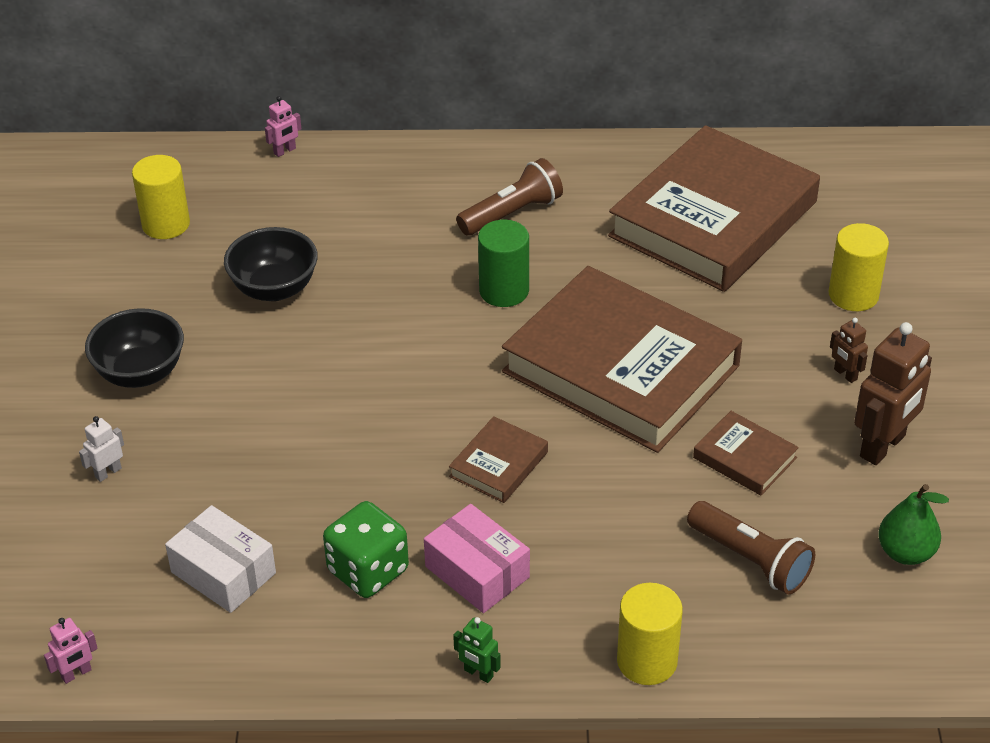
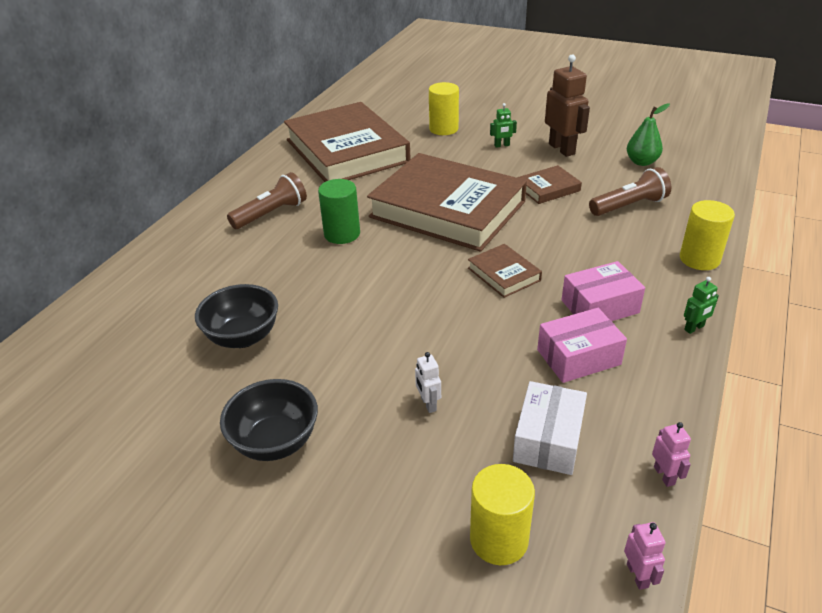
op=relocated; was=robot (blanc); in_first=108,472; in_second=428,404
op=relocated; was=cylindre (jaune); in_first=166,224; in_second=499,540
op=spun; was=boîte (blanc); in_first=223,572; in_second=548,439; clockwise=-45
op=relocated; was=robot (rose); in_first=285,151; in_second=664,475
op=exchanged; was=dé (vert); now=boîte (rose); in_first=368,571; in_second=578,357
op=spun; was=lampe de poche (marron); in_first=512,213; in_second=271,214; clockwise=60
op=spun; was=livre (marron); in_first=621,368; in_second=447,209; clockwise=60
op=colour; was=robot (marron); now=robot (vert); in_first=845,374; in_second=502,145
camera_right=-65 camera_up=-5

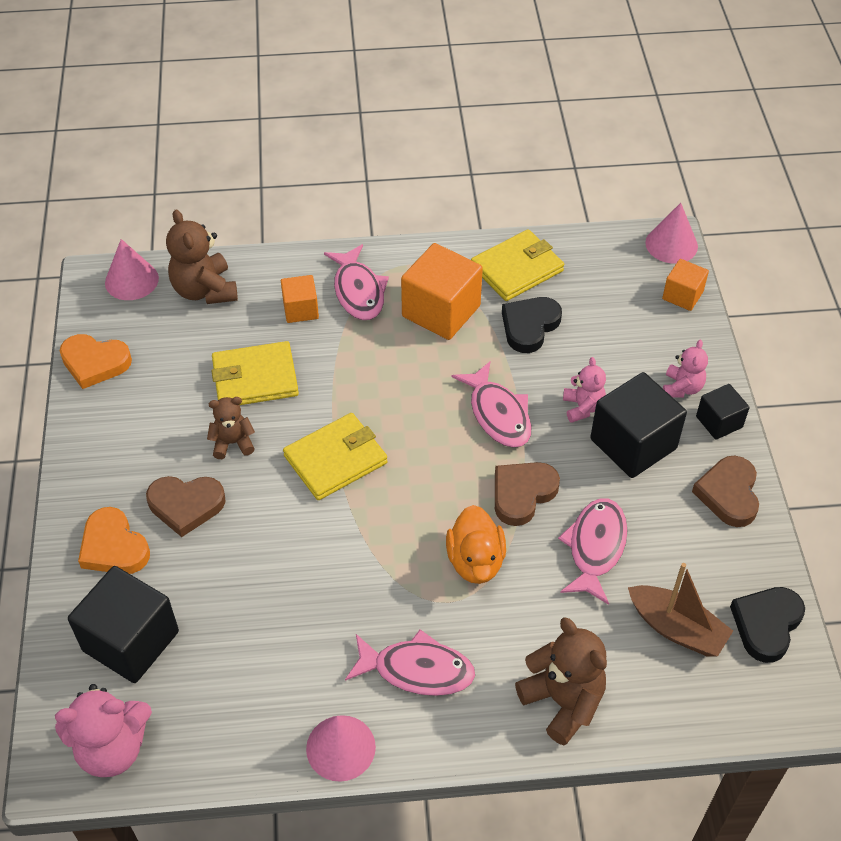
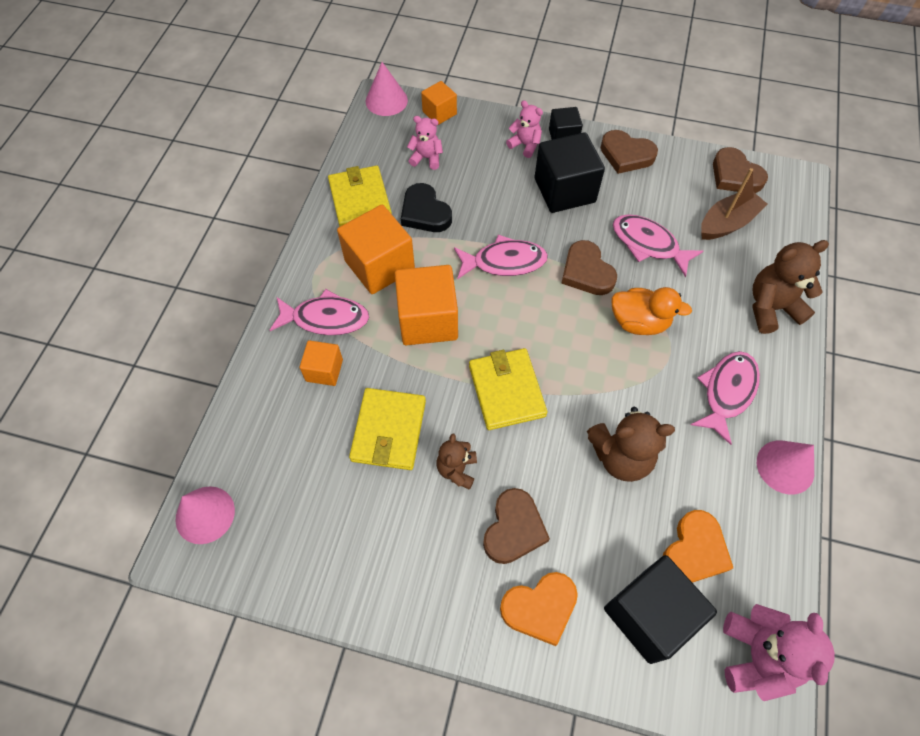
op=relocated; was=cœur (orange); in_first=95,363; in_second=694,550
op=relocated; was=ours en peluche (marron); in_first=205,290; in_second=621,456
op=relocated; was=ours en peluche (rose); in_first=582,407; in_second=426,158
op=colour; was=cœur (noir); now=cœur (marron); in_first=766,624; in_second=735,175
op=appeared; now=cube (orange); in_second=428,320
camera_right=-70 camera_up=10

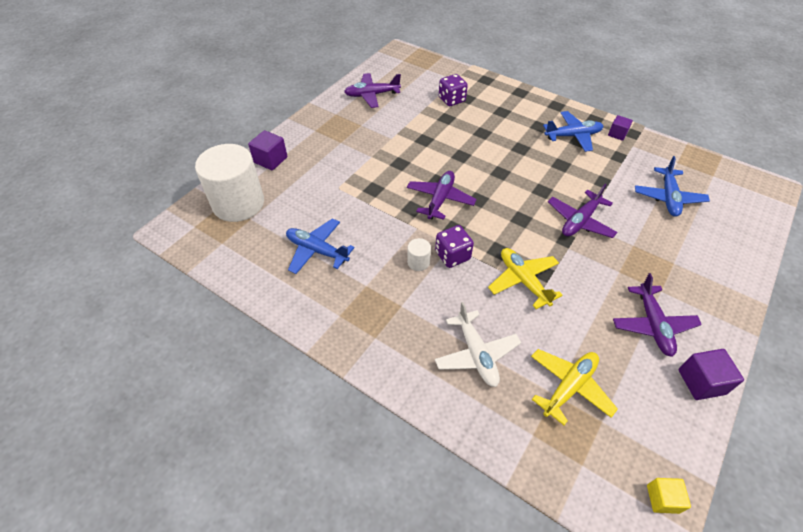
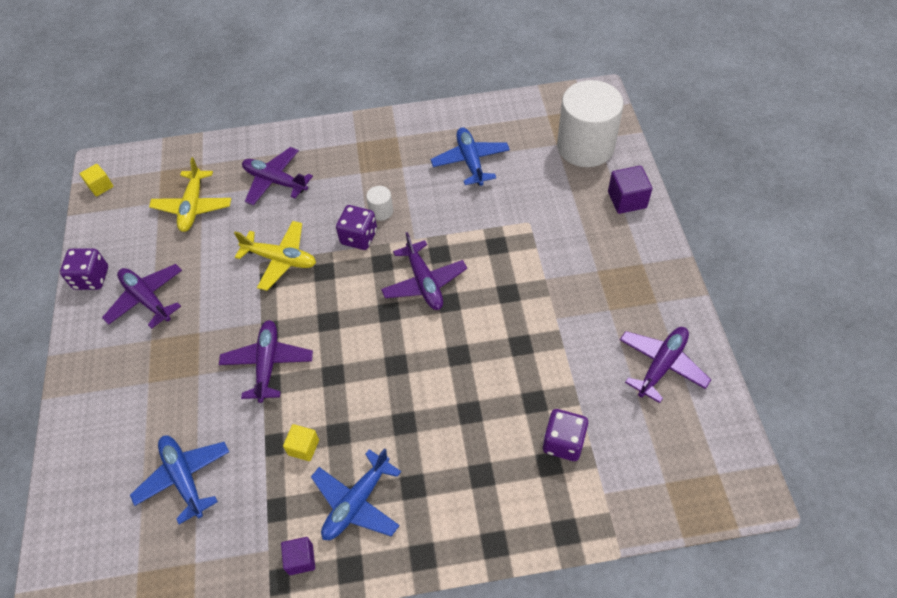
op=spun; was=avion (bleu); in_first=317,250; in_second=470,161; clockwise=-90
op=colour; was=avion (blanc); now=avion (violet); in_first=476,354; in_second=275,181
op=exchanged; was=cube (violet); now=dé (violet); in_first=701,382; in_second=91,278
op=appeared; now=cube (jaune); in_second=303,447
camera_right=140 camera_up=5

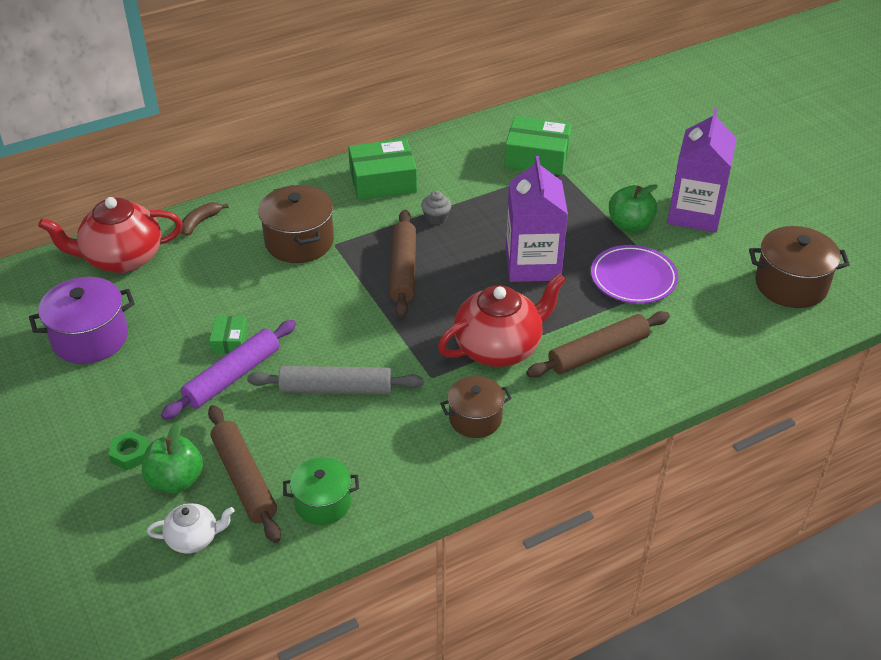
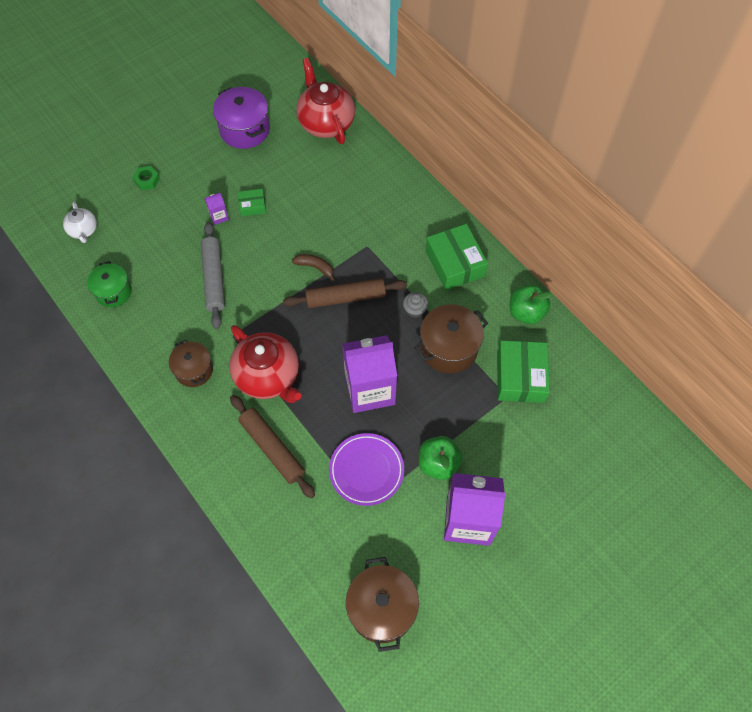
op=relocated; was=pomme (vert); in_first=176,481; in_second=526,312
op=exchanged; was=rouleau à pâtisserie (violet); now=brique de lait (violet); in_first=233,377; in_second=219,216
op=relocated; was=banane (marron); in_first=200,222; in_second=315,267
op=missing; was=rouleau à pâtisserie (marron); in_first=244,479
op=relocated; was=marmite (marron); in_first=299,242; in_second=449,348
camera_right=80 camera_up=20

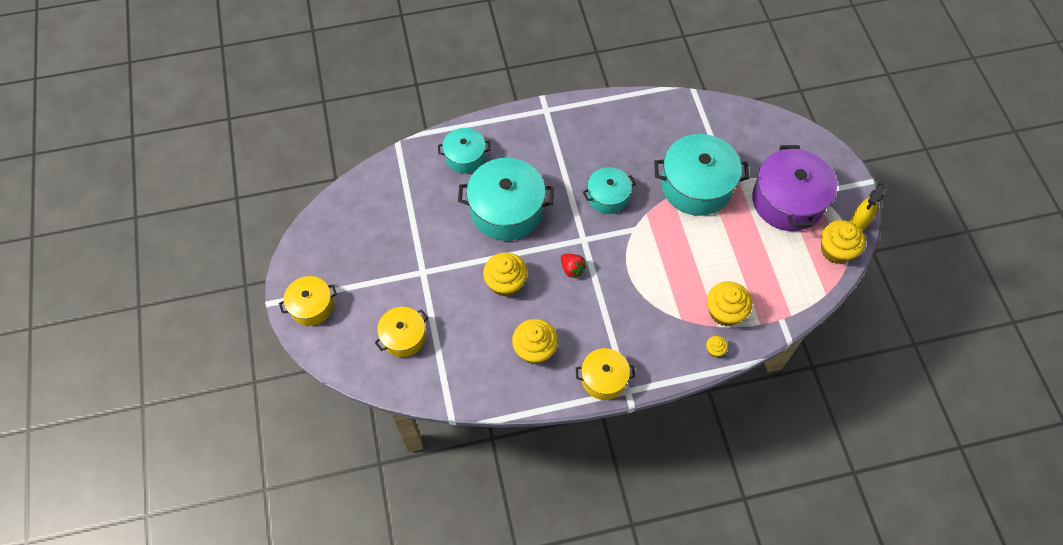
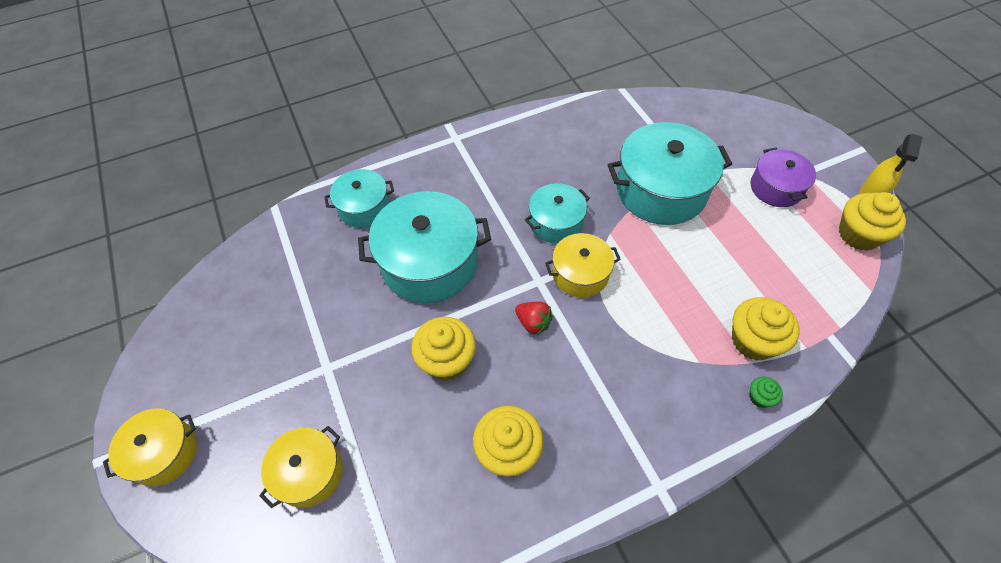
op=relocated; was=marmite (jaune); in_first=603,378; in_second=580,274
op=colour; was=muffin (jaune); now=muffin (vert); in_first=715,350; in_second=760,397
op=size; was=marmite (violet); in_first=787,201; in_second=776,188; ratio=0.57
camera_right=-10 camera_up=-5

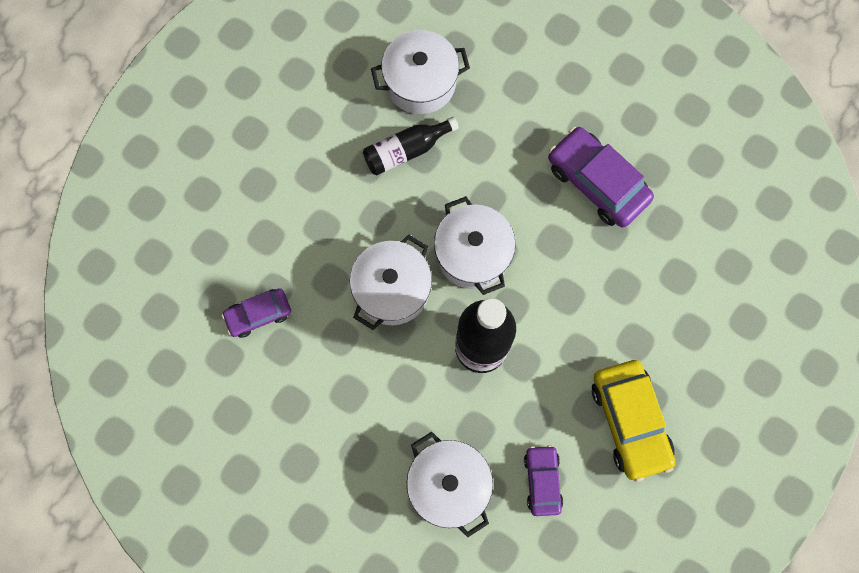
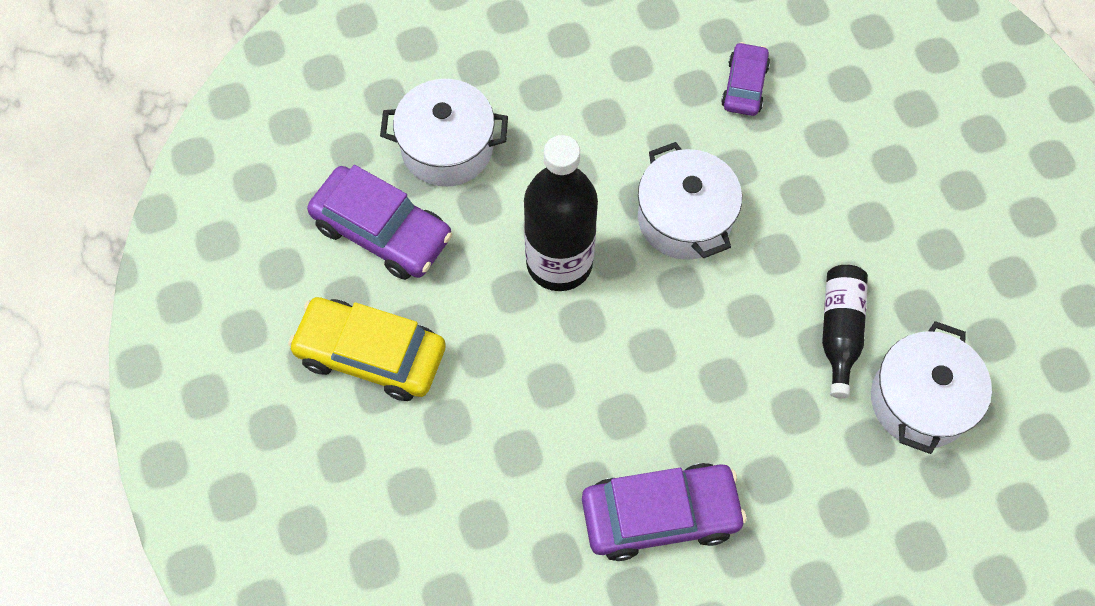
op=missing; was=marmite (blanc); in_first=473,254
op=size; was=voiture (violet); in_first=542,481; in_second=382,231; ratio=1.7
camera_right=125 camera_up=-10

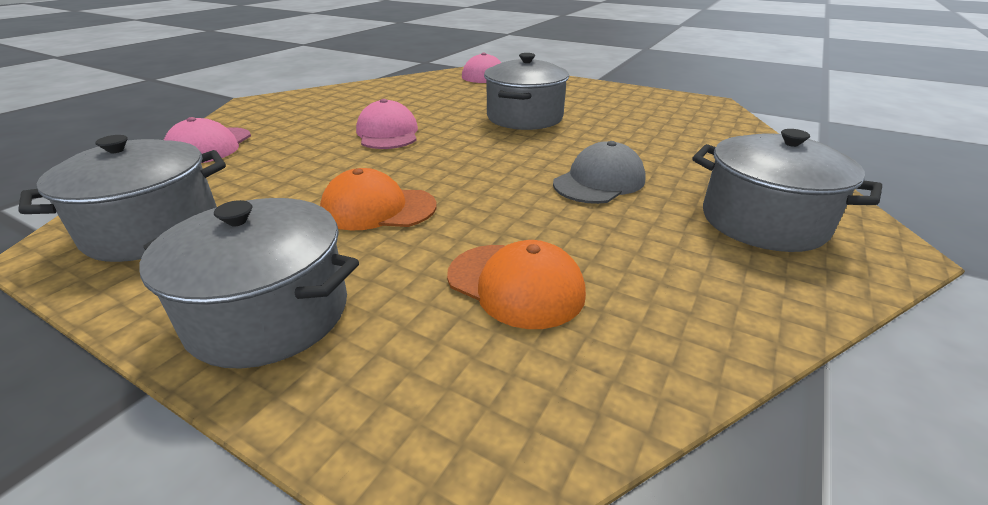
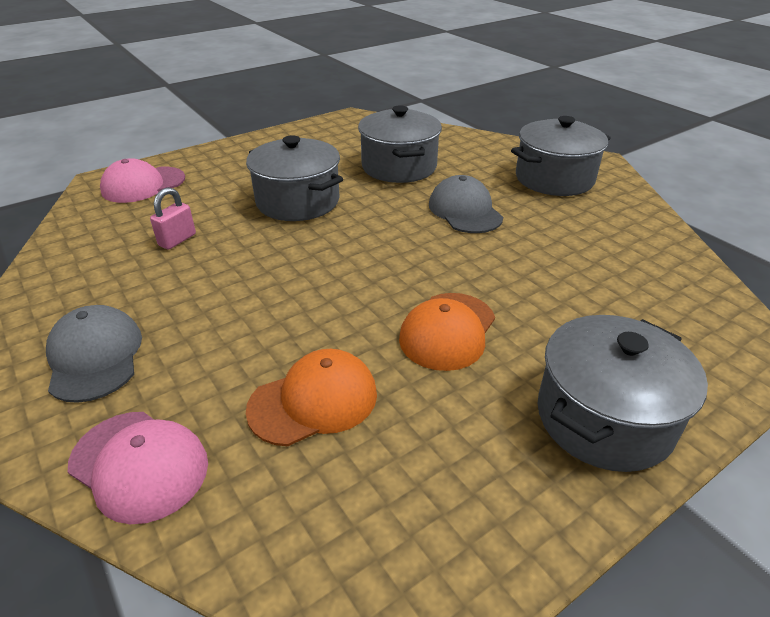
op=relocated; was=marmite (gris); in_first=153,230; in_second=399,167
op=missing; was=casquette (rose); in_first=388,133
op=relocated; was=casquette (orange); in_first=515,284; in_second=313,401
op=appeared; now=casquette (gris); in_second=95,357
op=appeared; now=cadenas (rose); in_second=177,240
camera_right=-65 camera_up=5

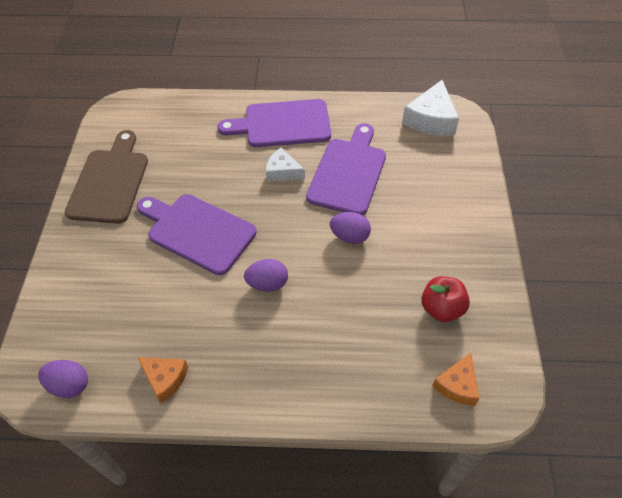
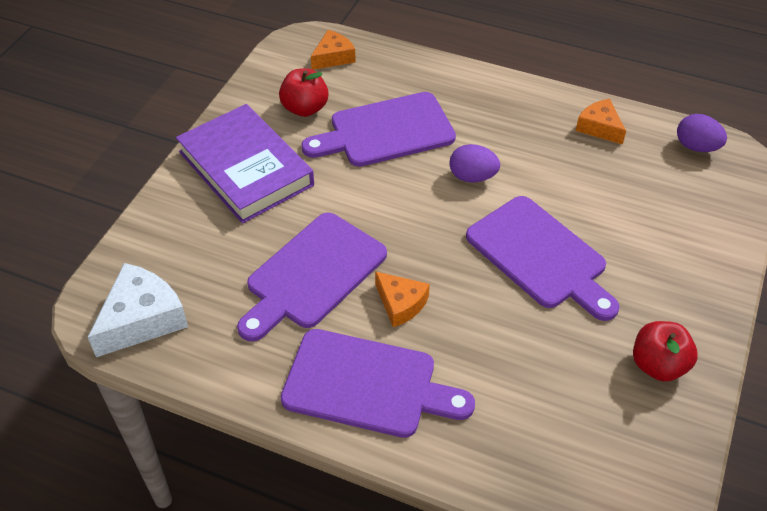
op=exchanged; was=planche à découper (marron); now=pomme (rouge); in_first=110,182; in_second=658,365
op=colour; was=fromage (blanc); now=fromage (orange); in_first=282,171; in_second=400,304
op=missing; was=œuf (violet); in_first=349,236
op=appeared; now=livre (violet); in_second=246,168
op=appeared; now=planche à découper (violet); in_second=386,131
camera_right=-160 camera_up=-5

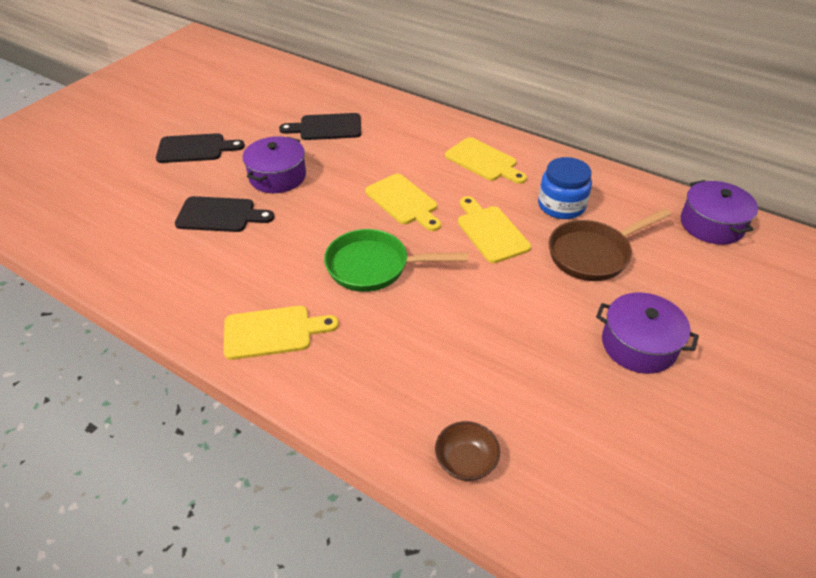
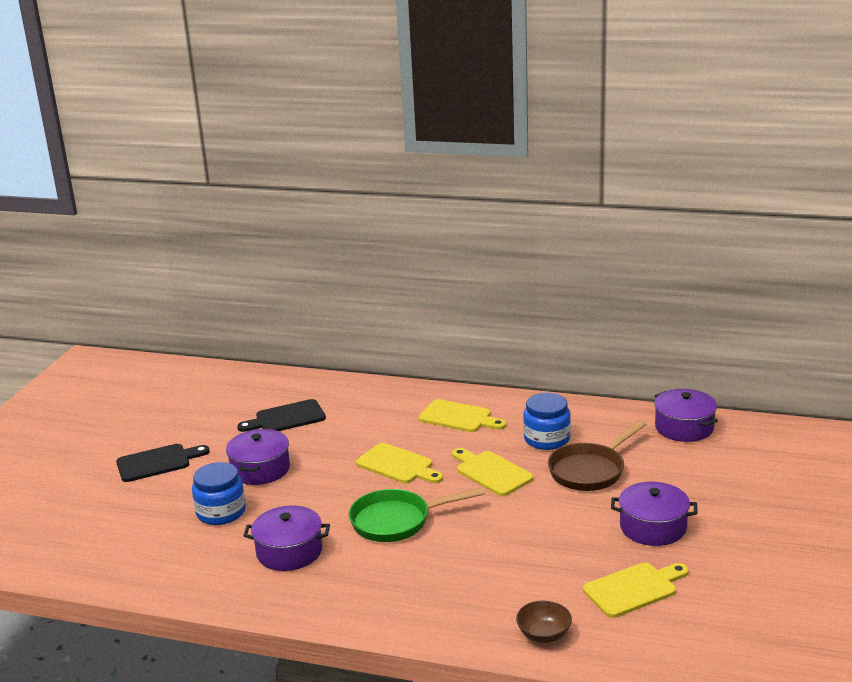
op=exchanged; was=planche à découper (noir); now=bocal (bleu); in_first=220,215; in_second=221,512
op=relocated; was=planche à découper (jaune); in_first=273,332; in_second=634,589
op=appeared; now=marmite (violet); in_second=289,551
camera_right=-15 camera_up=-20

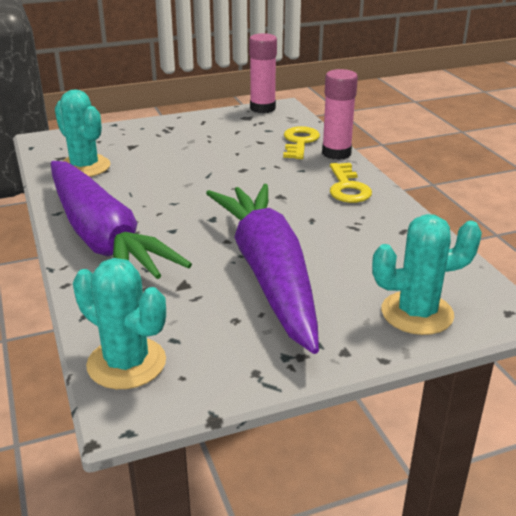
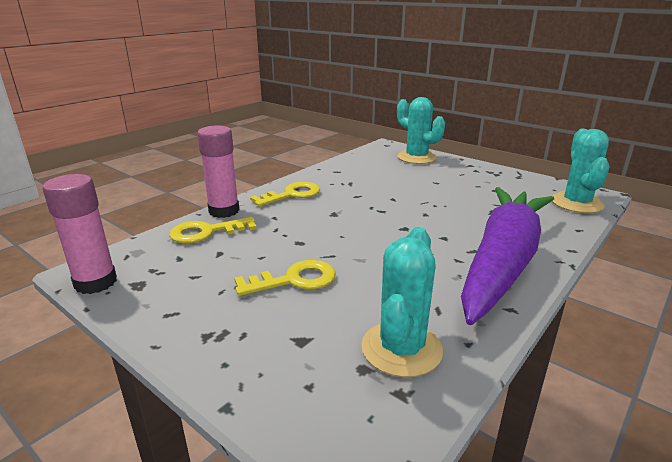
op=missing; was=carotte (violet); in_first=269,274
op=appeared; now=clé (jaune); in_second=294,280
camera_right=-120 camera_up=-5

